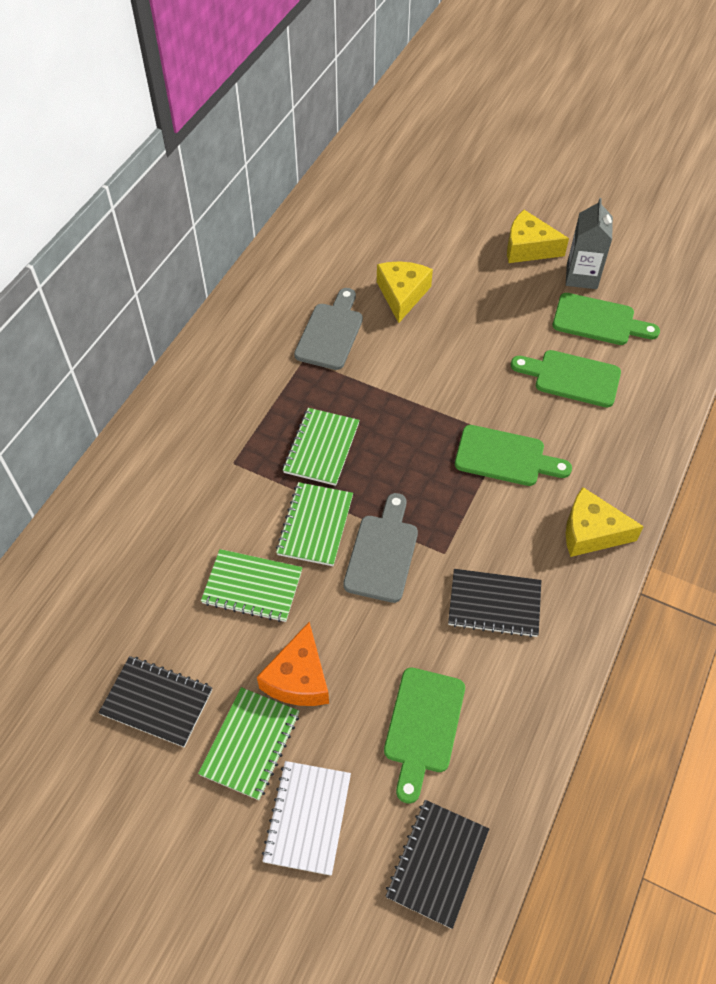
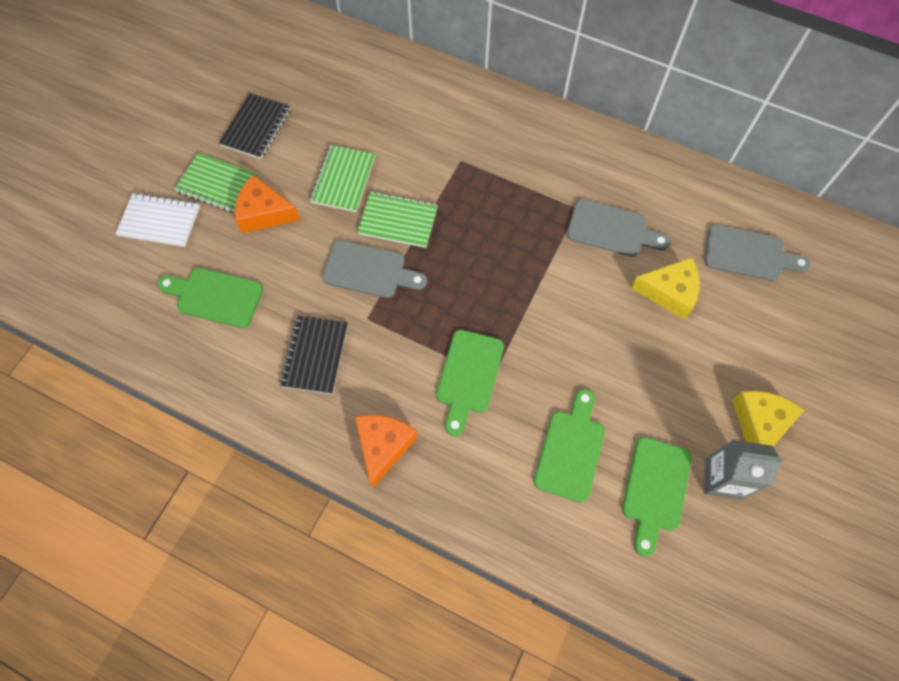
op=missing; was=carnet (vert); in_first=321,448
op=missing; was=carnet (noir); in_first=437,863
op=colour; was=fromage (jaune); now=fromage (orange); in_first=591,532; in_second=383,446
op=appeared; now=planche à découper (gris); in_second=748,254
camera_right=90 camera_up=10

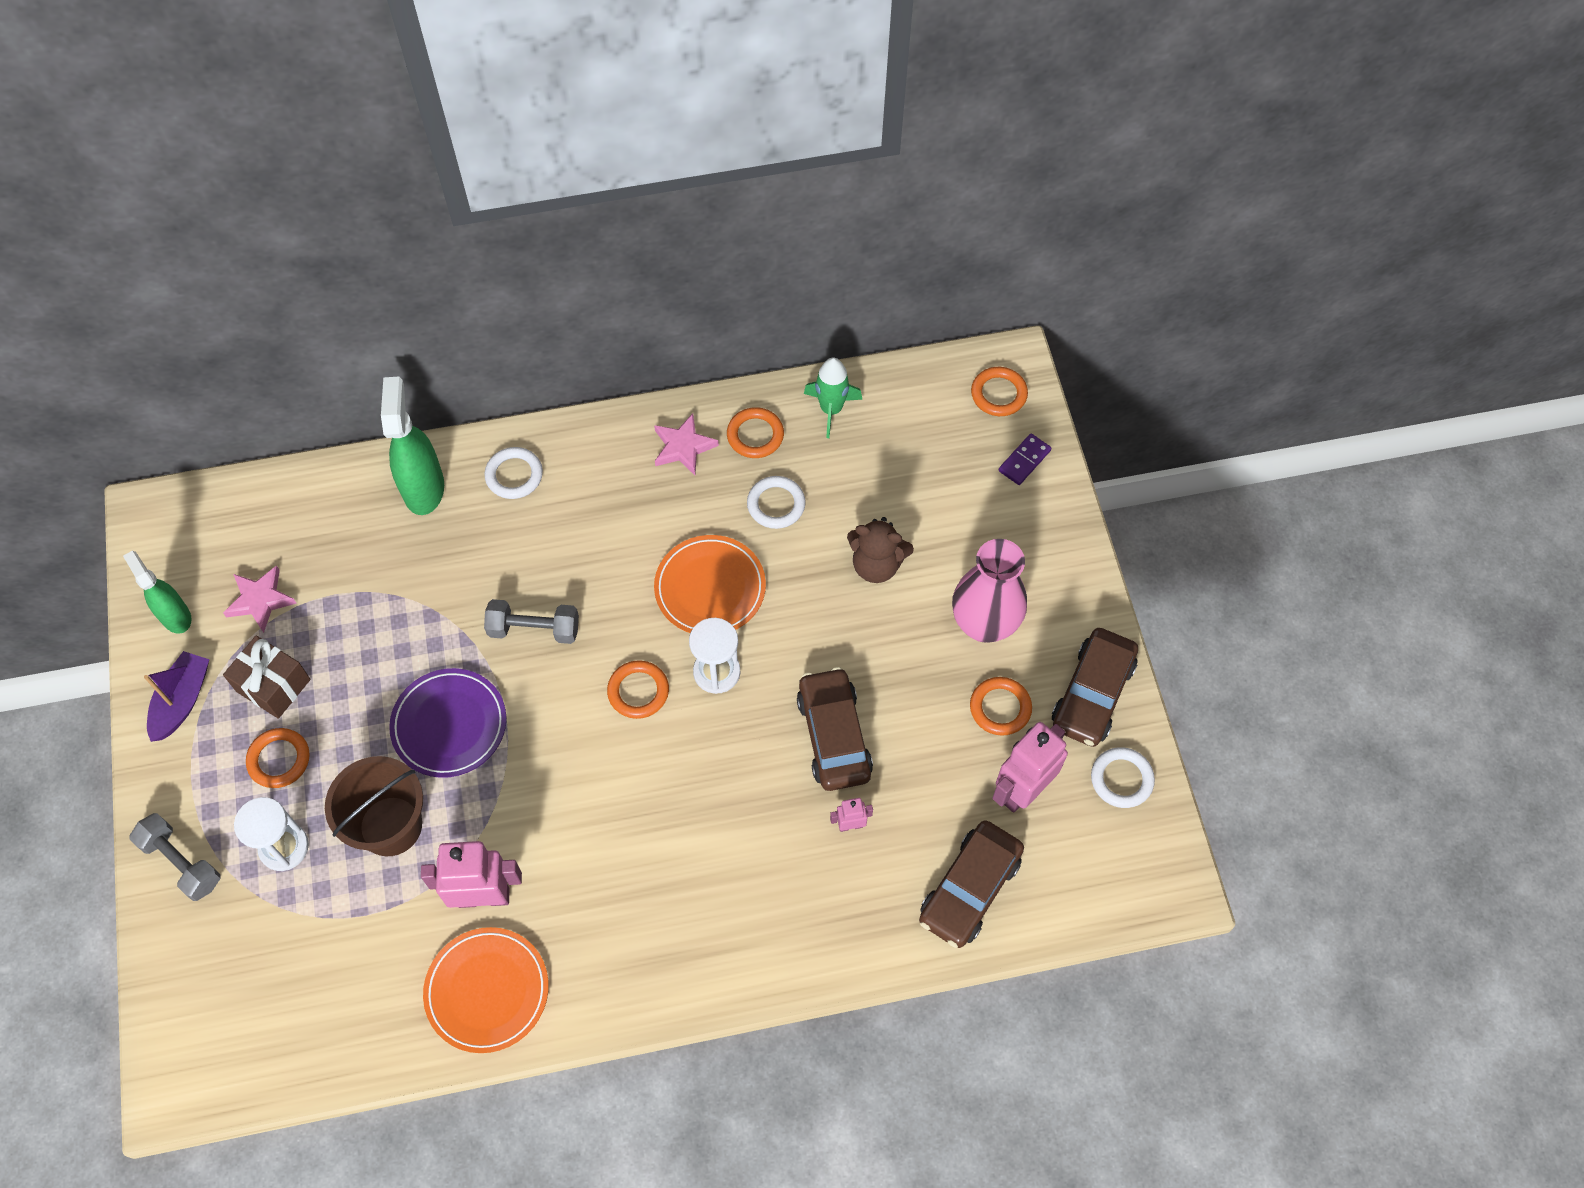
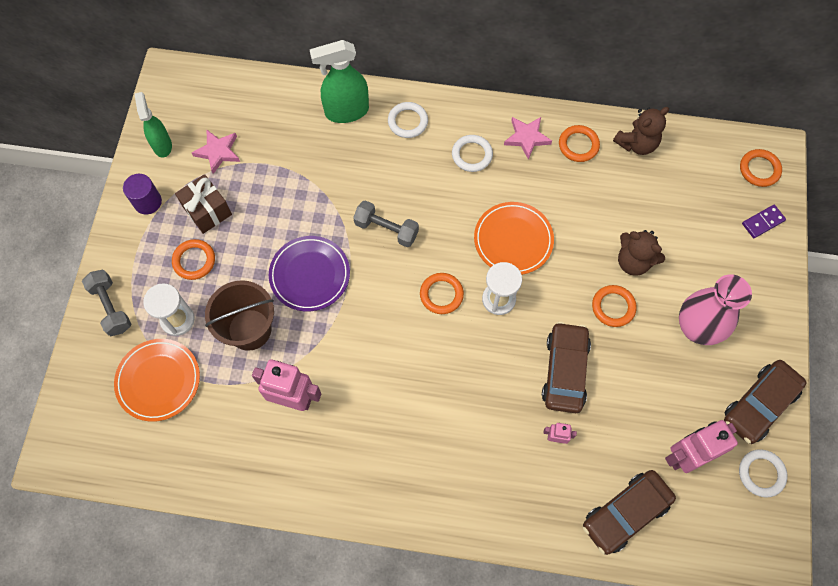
op=exchanged; was=bateau (violet); now=cylindre (violet); in_first=182,701; in_second=147,202
op=spun; was=vaporisateur (vert); in_first=424,488; in_second=346,111; clockwise=-120
op=relocated; was=assiette (orange); in_first=487,991; in_second=158,381
op=relocated; was=anneau (blanc); in_first=776,504; in_second=472,155
op=exchanged; was=fusée (vert); now=ours en peluche (marron); in_first=831,409; in_second=636,143
op=relocated; was=anneau (orange); in_first=1000,708; in_second=613,307
camera_right=20 camera_up=5

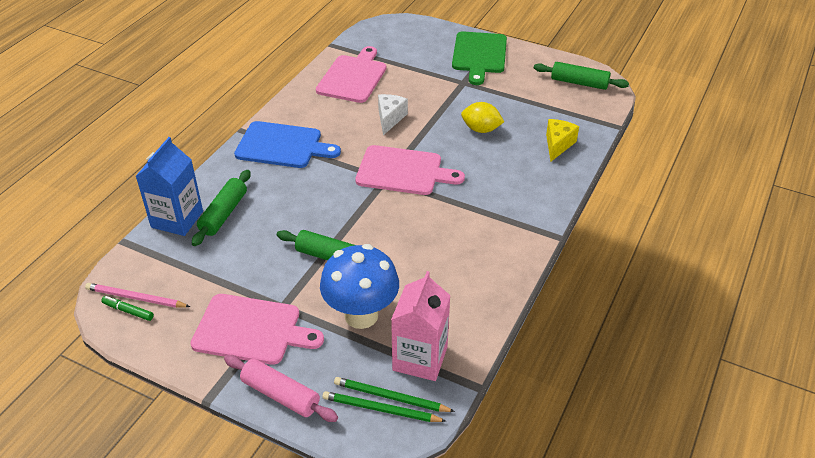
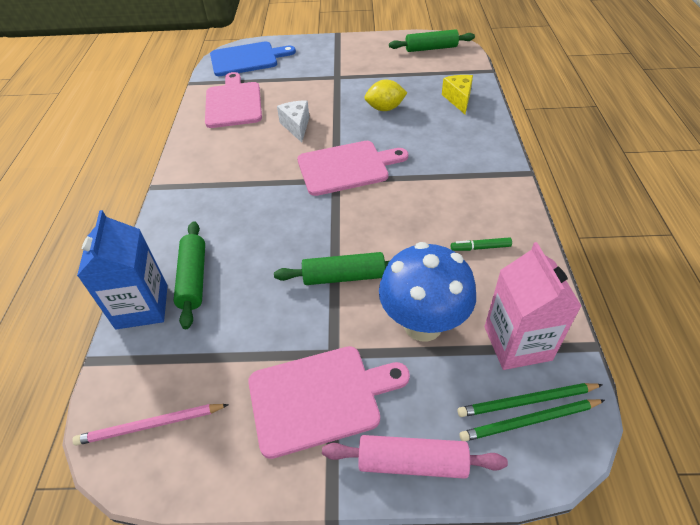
op=relocated; was=feutre (vert); in_first=128,311; in_second=480,248
op=relocated; was=planche à découper (bleu); in_first=282,146; in_second=247,59
op=missing; was=planche à découper (vert); in_first=479,55
camera_right=-25 camera_up=5

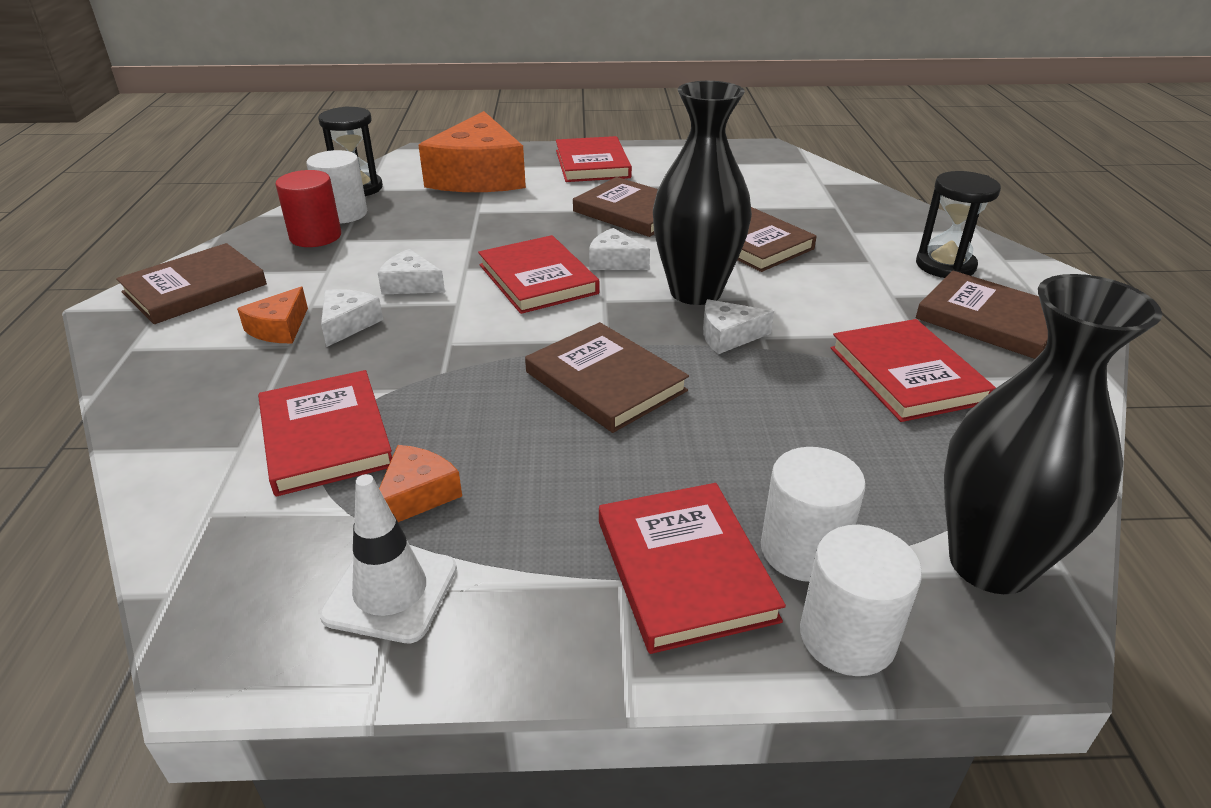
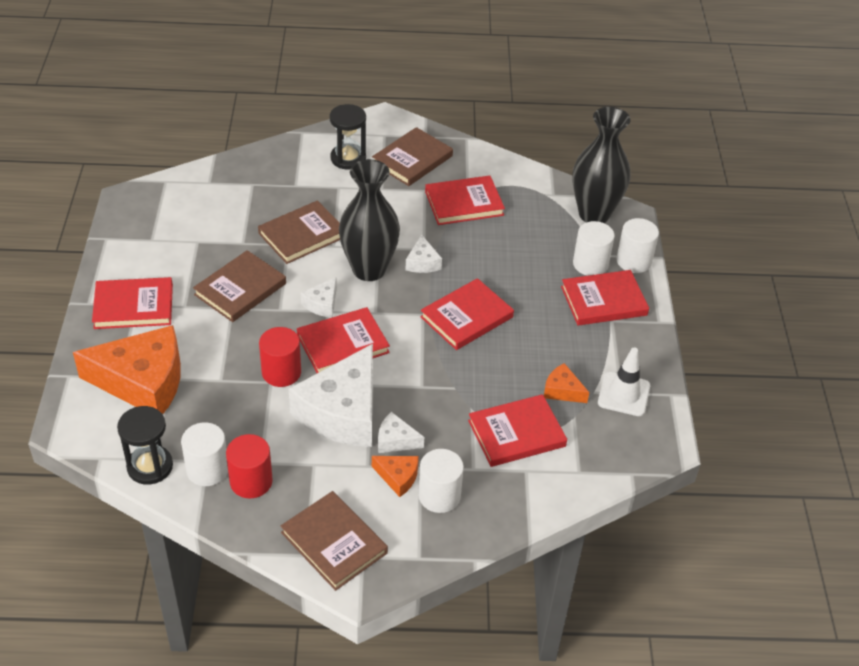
op=size; was=fromage (blanc); in_first=411,284; in_second=343,412; ratio=2.27
op=colour; was=livre (marron); now=livre (rouge); in_first=605,381; in_second=467,317
op=appeared; now=cylindre (rouge); in_second=281,372
op=appeared; now=cylindre (blanc); in_second=439,496
camera_right=-90 camera_up=10

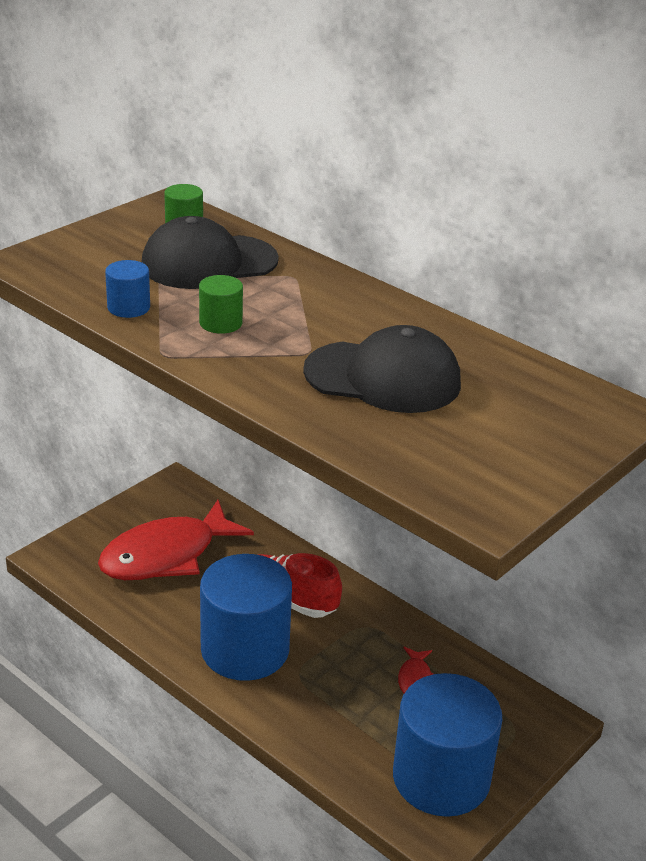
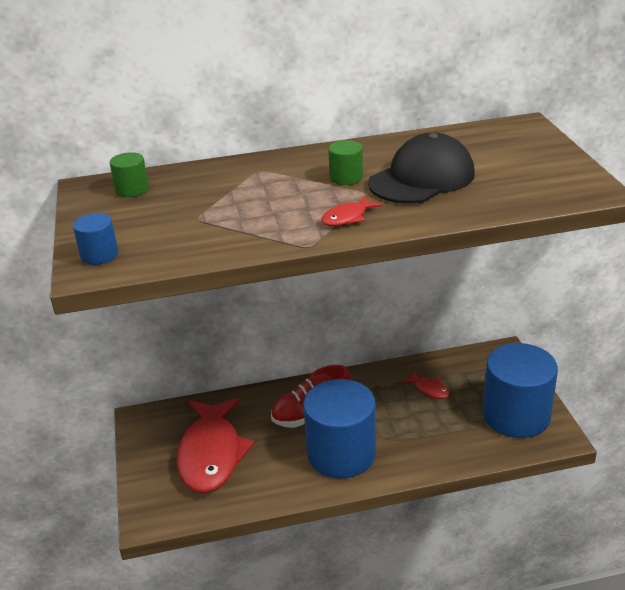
op=relocated; was=cylindre (bleu); in_first=128,307; in_second=99,255
op=missing; was=casquette (noir); in_first=209,262
op=relocated; was=cylindre (vert); in_first=220,323; in_second=346,177
op=appeared; now=poisson (rouge); in_second=347,217
camera_right=-50 camera_up=0

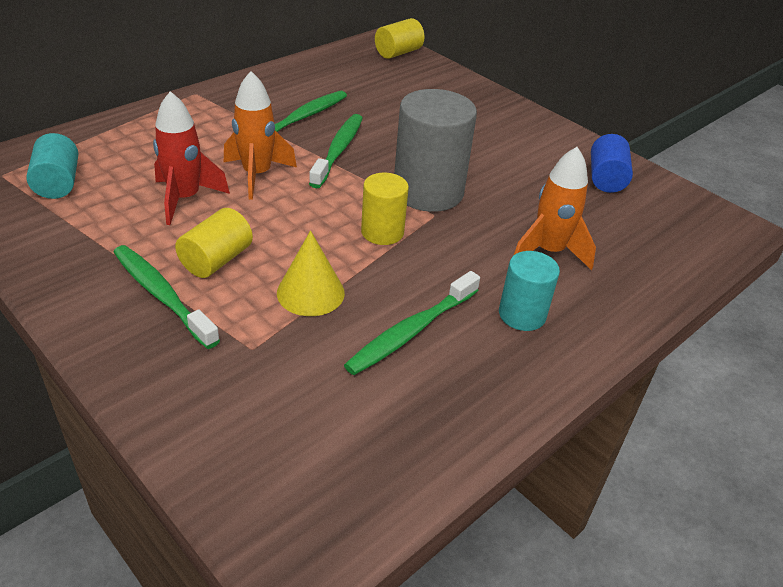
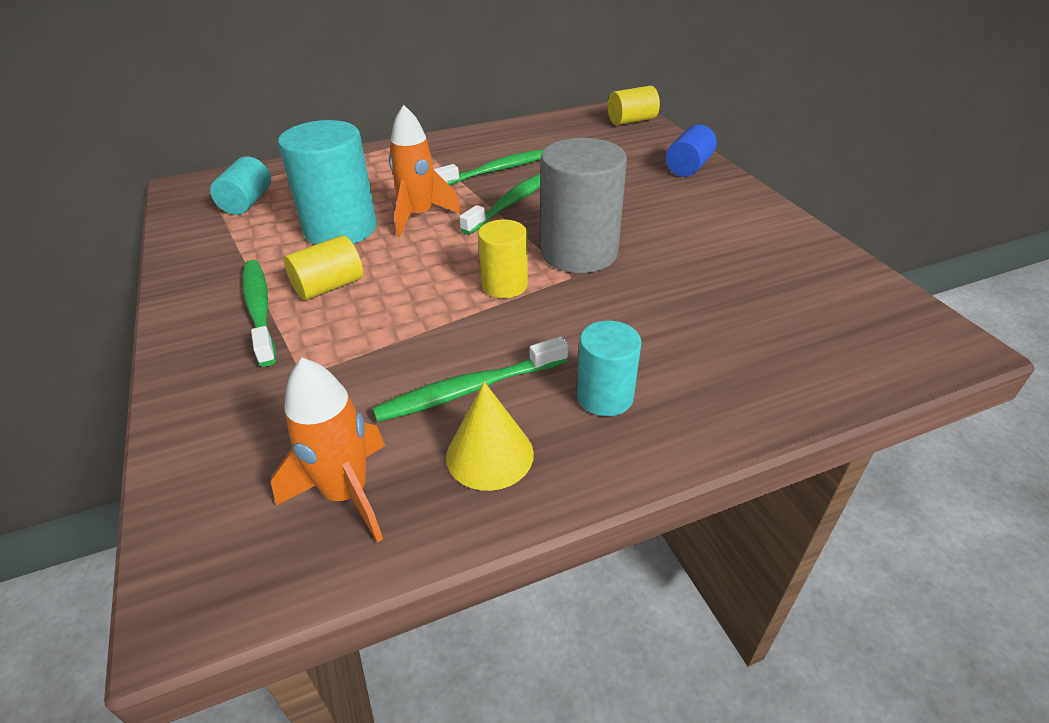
op=exchanged; was=fusée (rouge); now=cylindre (turquoise); in_first=185,199; in_second=340,229
op=relocated; was=cône (jaune); in_first=310,293; in_second=489,455
op=relocated; was=fusée (orange); in_first=549,252; in_second=347,494
op=relocated; was=cylindre (bleu); in_first=606,179; in_second=688,167
camera_right=25 camera_up=0

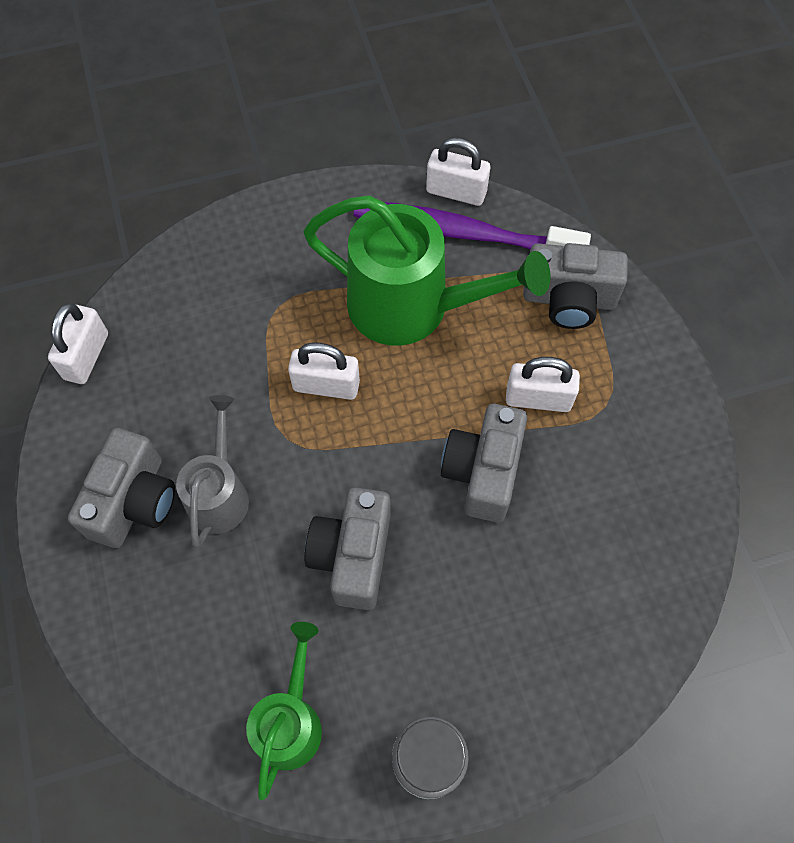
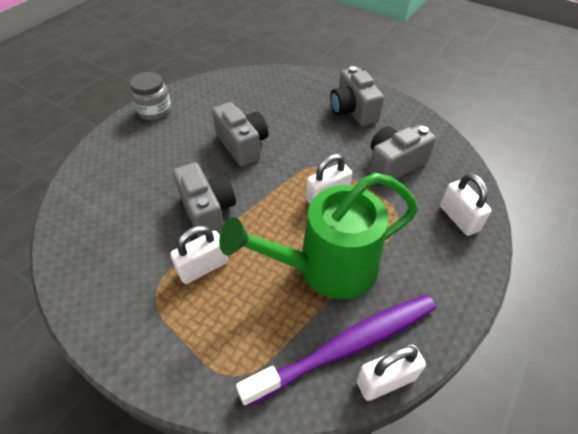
op=relocated; was=cadenas (blanc); in_first=86,356; in_second=458,218
op=missing; was=arrosoir (gris); in_first=220,493
op=missing; was=arrosoir (vert); in_first=290,720
op=relocated; was=appareil photo (gris); in_first=569,299; in_second=394,164
camera_right=140 camera_up=-15

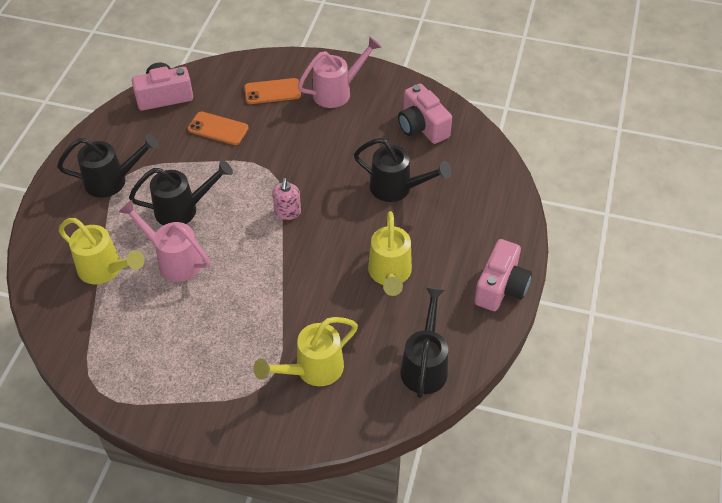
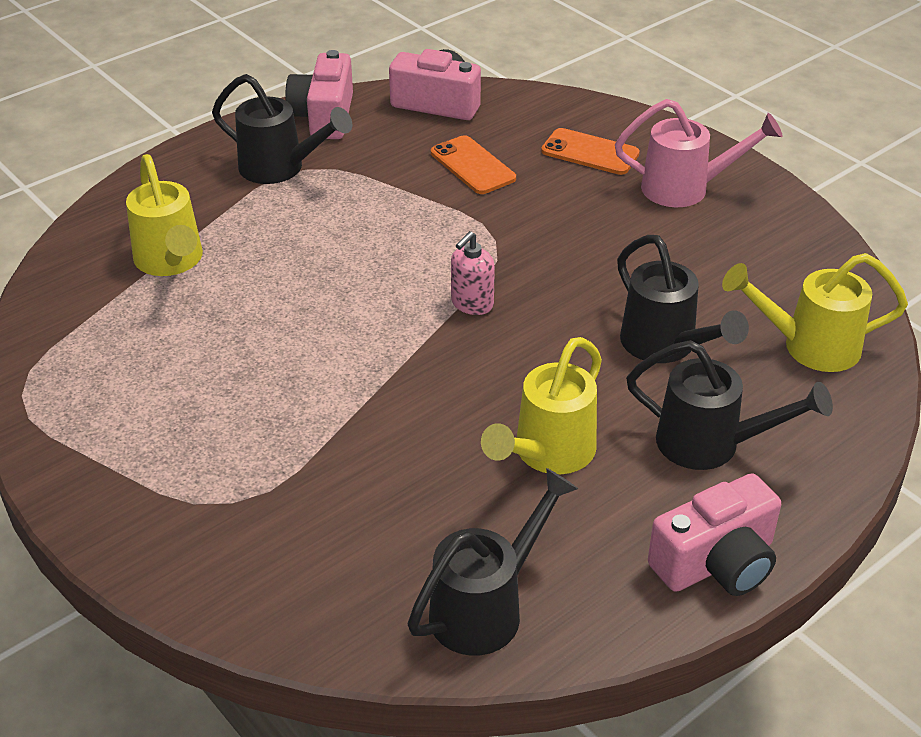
op=missing; was=arrosoir (rose); in_first=174,260
op=relocated; was=arrosoir (noir); in_first=183,209; in_second=710,444
op=relocated; was=arrosoir (jaune); in_first=313,370; in_second=809,346
op=relocated; was=appareil photo (rose); in_first=422,126; in_second=324,116
camera_right=35 camera_up=-10

